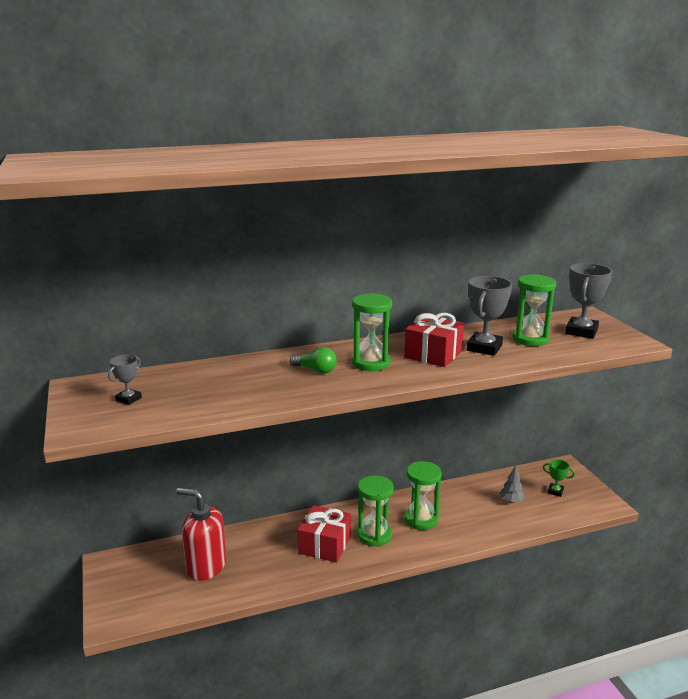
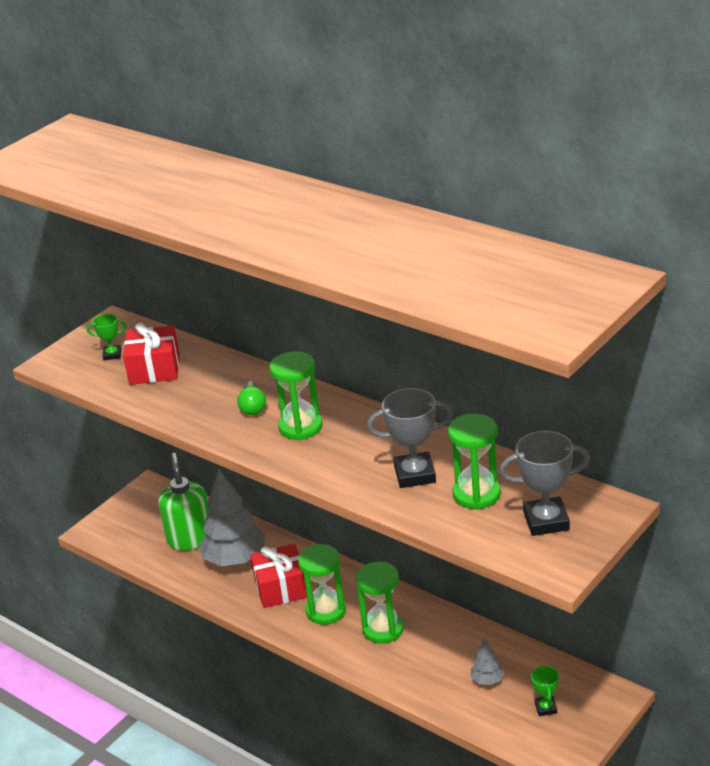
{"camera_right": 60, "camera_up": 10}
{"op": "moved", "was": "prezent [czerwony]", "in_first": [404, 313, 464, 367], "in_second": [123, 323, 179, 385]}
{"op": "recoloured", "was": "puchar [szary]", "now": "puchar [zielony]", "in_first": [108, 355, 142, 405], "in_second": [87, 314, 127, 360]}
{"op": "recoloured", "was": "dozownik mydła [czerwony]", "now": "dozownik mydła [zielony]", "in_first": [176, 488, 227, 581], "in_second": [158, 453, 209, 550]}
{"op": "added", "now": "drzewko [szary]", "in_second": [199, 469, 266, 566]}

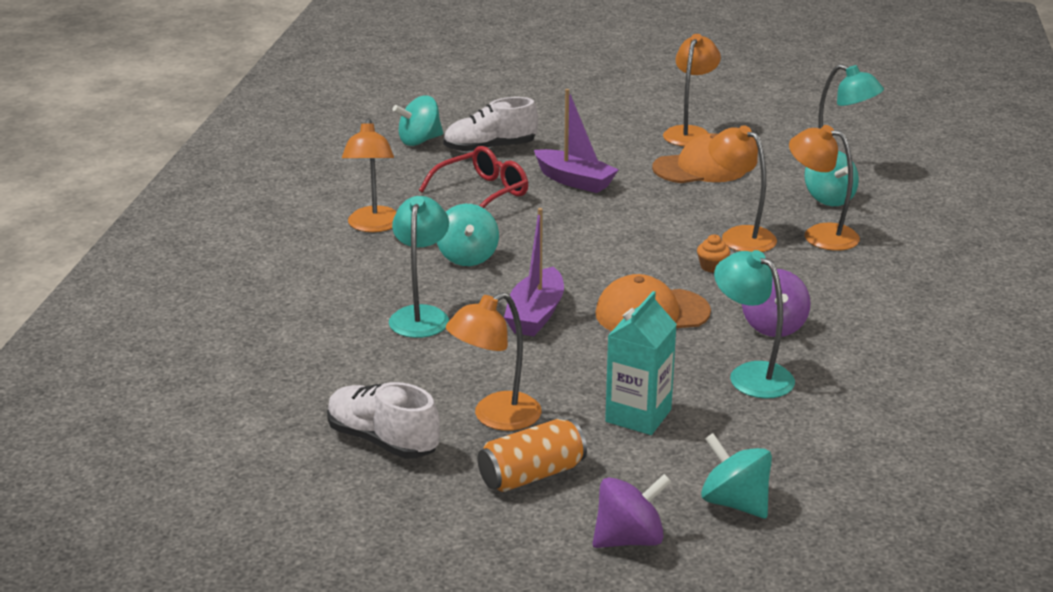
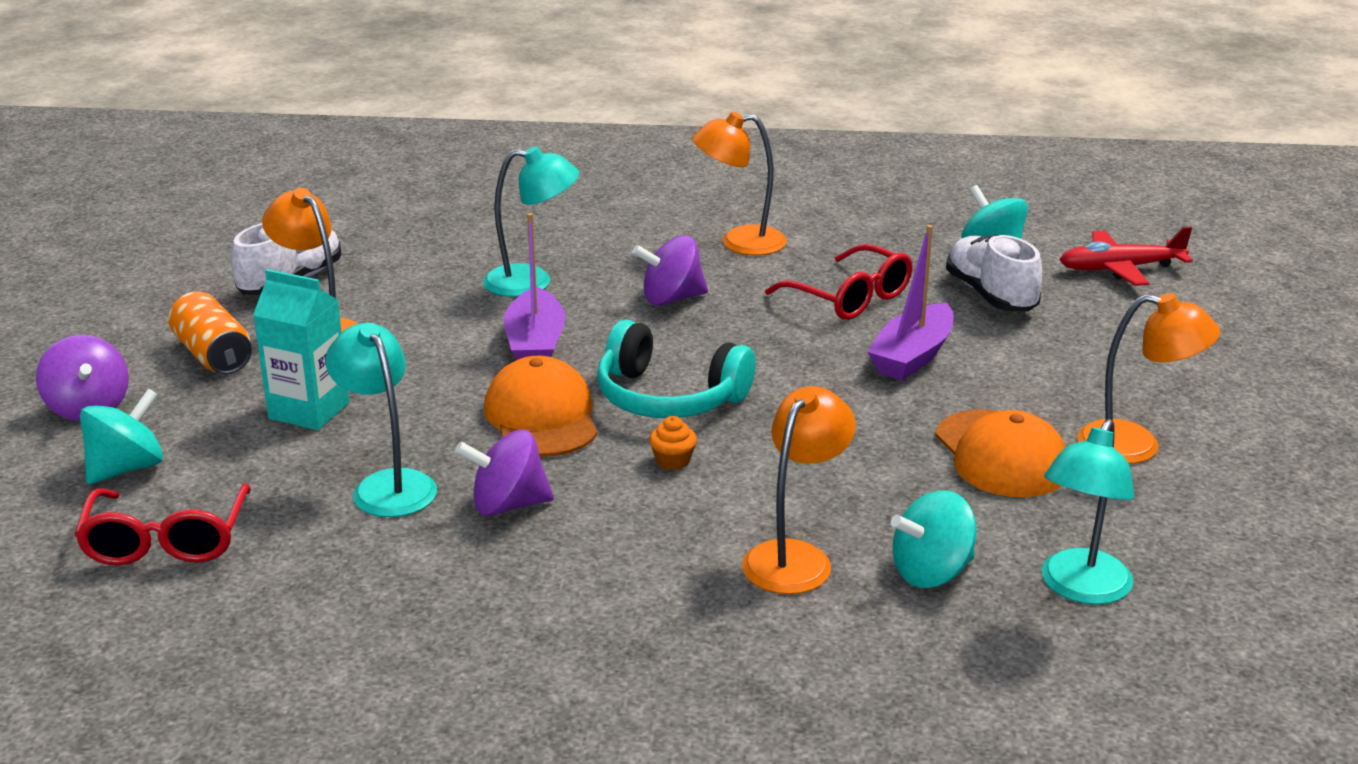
{"camera_right": 85, "camera_up": 0}
{"op": "removed", "was": "lampka [pomarańczowy]", "in_first": [709, 125, 777, 252]}
{"op": "recoloured", "was": "bączek [turkusowy]", "now": "bączek [fioletowy]", "in_first": [437, 204, 499, 266], "in_second": [632, 235, 708, 305]}
{"op": "turned", "was": "łódka [fioletowy]", "in_first": [504, 208, 564, 336], "in_second": [504, 213, 566, 360], "clockwise": -105}
{"op": "turned", "was": "lampka [turkusowy]", "in_first": [714, 250, 795, 398], "in_second": [325, 323, 437, 517], "clockwise": -75}
{"op": "added", "now": "samolot [czerwony]", "in_second": [1059, 227, 1193, 286]}
{"op": "added", "now": "słuchawki [turkusowy]", "in_second": [597, 320, 756, 418]}
{"op": "added", "now": "okulary [czerwony]", "in_second": [75, 483, 251, 565]}

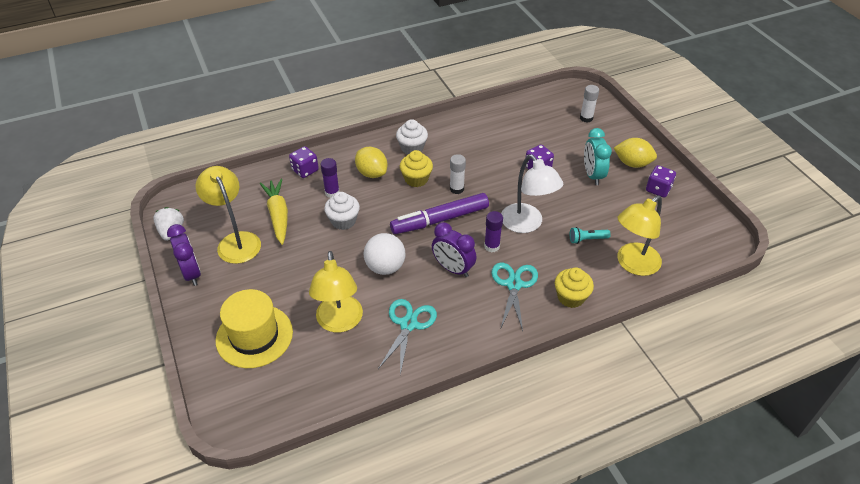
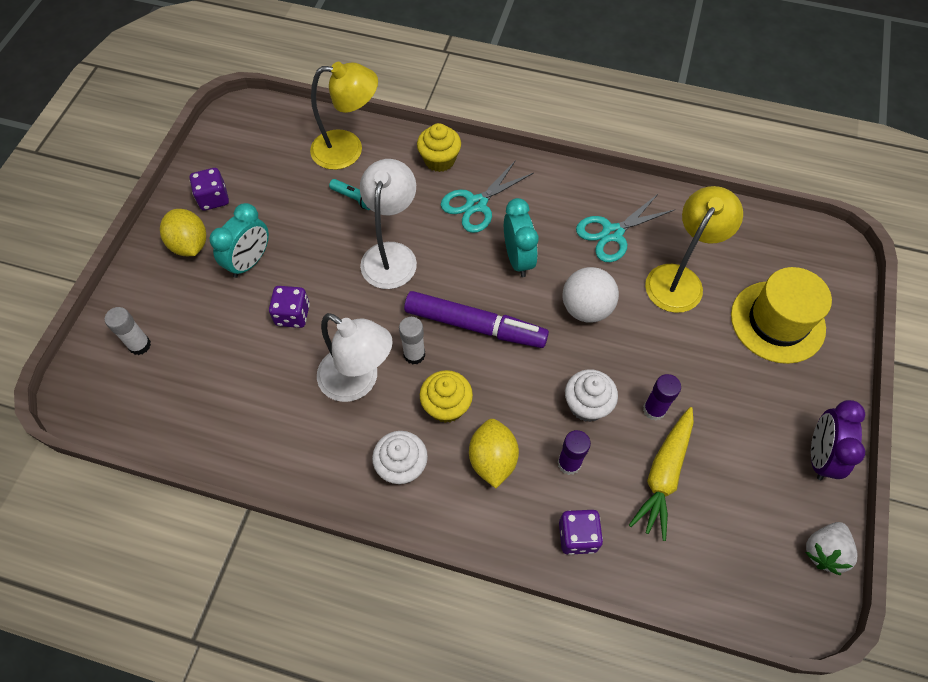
{"camera_right": -140, "camera_up": 15}
{"op": "removed", "was": "lampka [żółty]", "in_first": [196, 166, 261, 264]}
{"op": "moved", "was": "klej w sztyfcie [fioletowy]", "in_first": [484, 211, 503, 252], "in_second": [643, 374, 681, 421]}
{"op": "recoloured", "was": "budzik [fioletowy]", "now": "budzik [turkusowy]", "in_first": [432, 222, 476, 277], "in_second": [504, 198, 538, 277]}
{"op": "added", "now": "lampka [biały]", "in_second": [317, 313, 393, 402]}

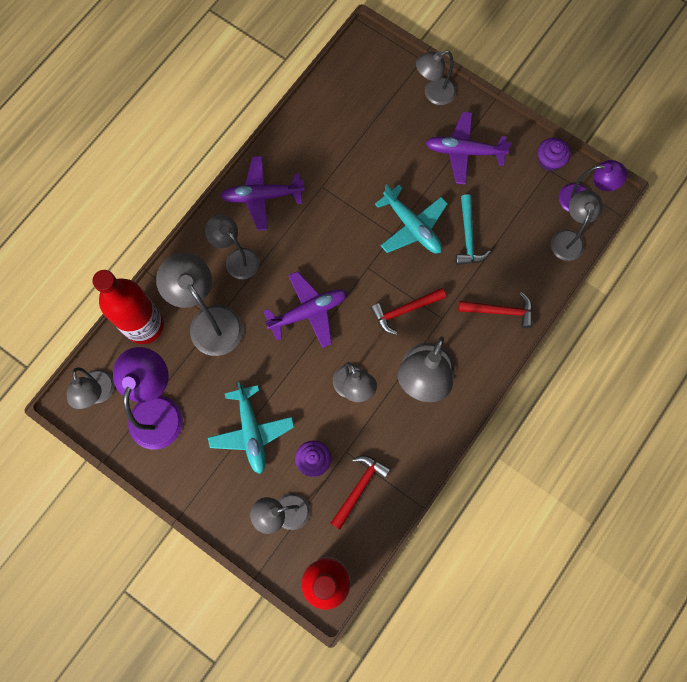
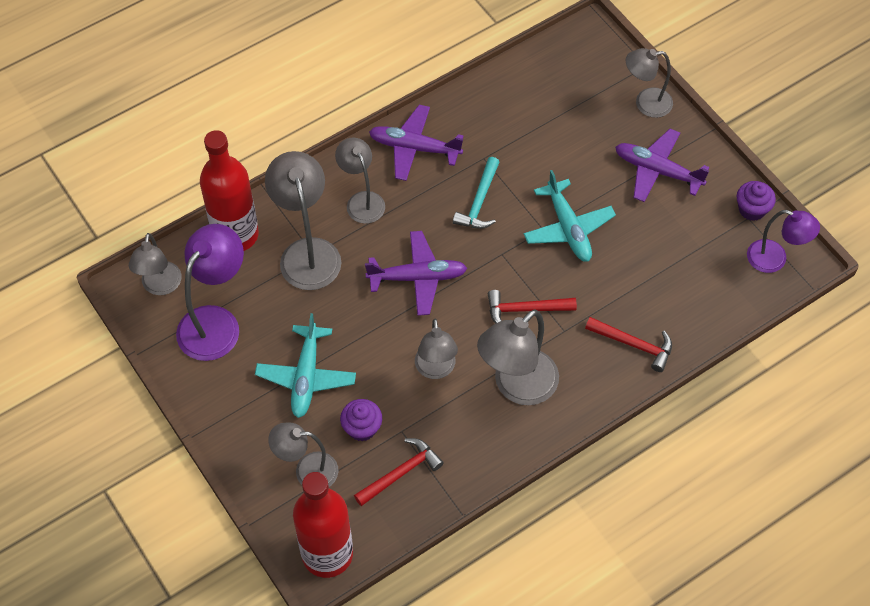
{"camera_right": 20, "camera_up": -15}
{"op": "removed", "was": "lampka [szary]", "in_first": [551, 190, 603, 261]}
{"op": "moved", "was": "młotek [turkusowy]", "in_first": [455, 194, 491, 265], "in_second": [453, 157, 499, 229]}

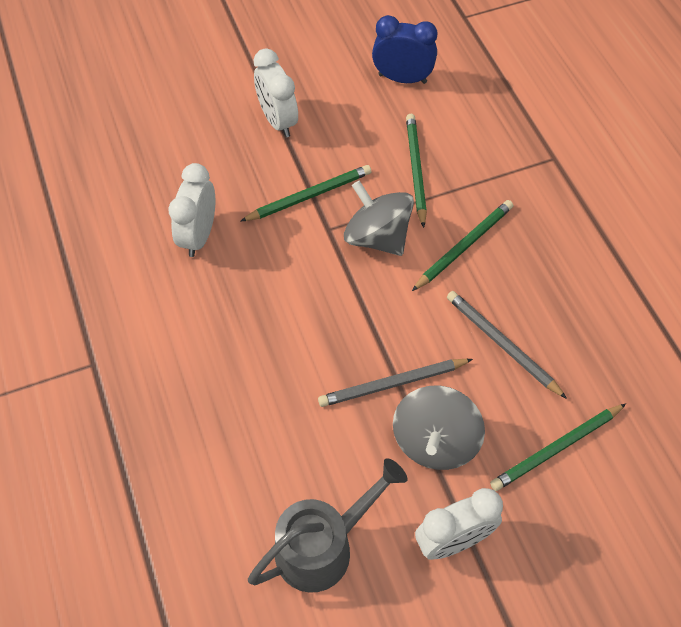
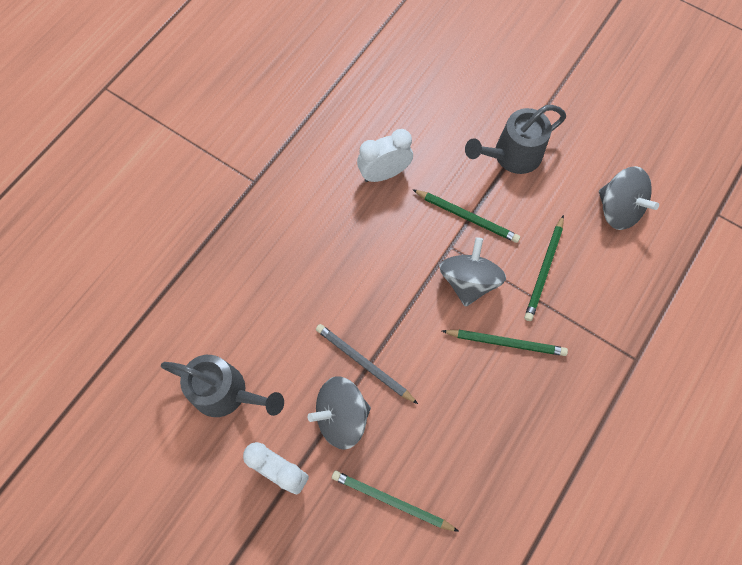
{"camera_right": 55, "camera_up": 10}
{"op": "replaced", "was": "budzik [niebieski]", "now": "bączek [szary]", "in_first": [372, 15, 437, 84], "in_second": [599, 166, 659, 230]}
{"op": "replaced", "was": "budzik [biały]", "now": "konewka [szary]", "in_first": [254, 48, 298, 137], "in_second": [465, 105, 566, 174]}
{"op": "turned", "was": "ołówek [zielony]", "in_first": [406, 114, 427, 228], "in_second": [524, 215, 564, 321], "clockwise": 150}
{"op": "removed", "was": "ołówek [szary]", "in_first": [447, 291, 567, 399]}

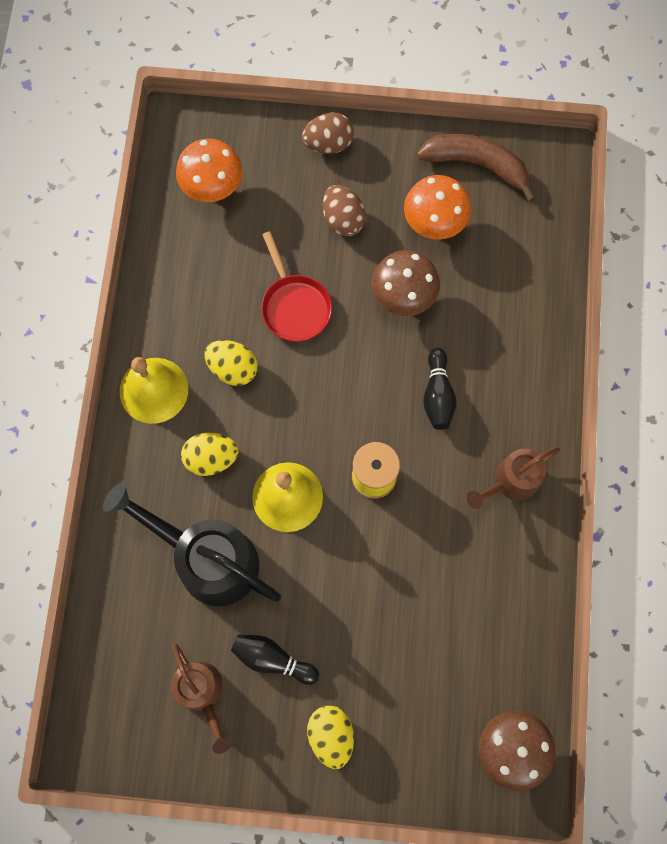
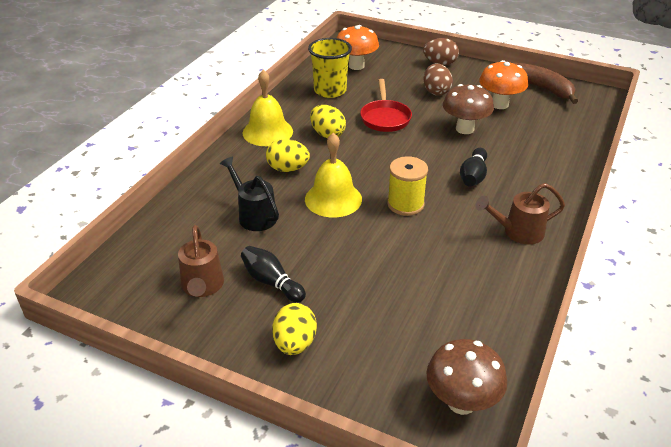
{"camera_right": 20, "camera_up": -35}
{"op": "resized", "was": "konewka [czarny]", "in_first": [103, 482, 281, 606], "in_second": [220, 156, 279, 231], "ratio": 0.59}
{"op": "added", "now": "szklanka [żółty]", "in_second": [308, 38, 352, 98]}

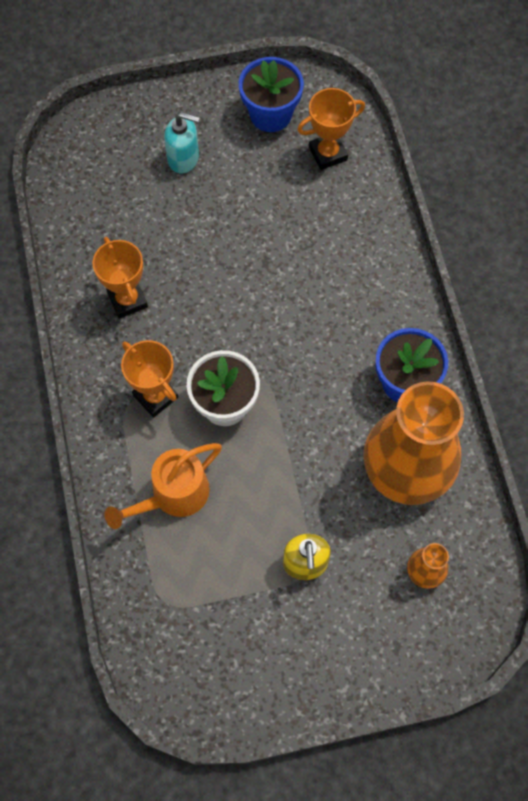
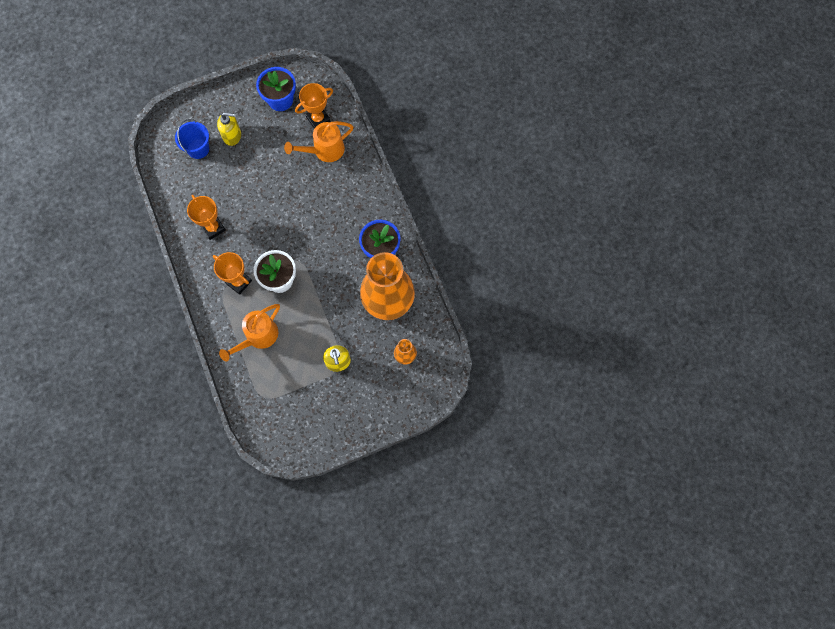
{"camera_right": -10, "camera_up": 5}
{"op": "recoloured", "was": "dozownik mydła [turkusowy]", "now": "dozownik mydła [żółty]", "in_first": [164, 112, 200, 174], "in_second": [217, 112, 241, 146]}
{"op": "added", "now": "wiadro [niebieski]", "in_second": [175, 119, 209, 159]}
{"op": "added", "now": "konewka [pomarańczowy]", "in_second": [284, 121, 354, 162]}

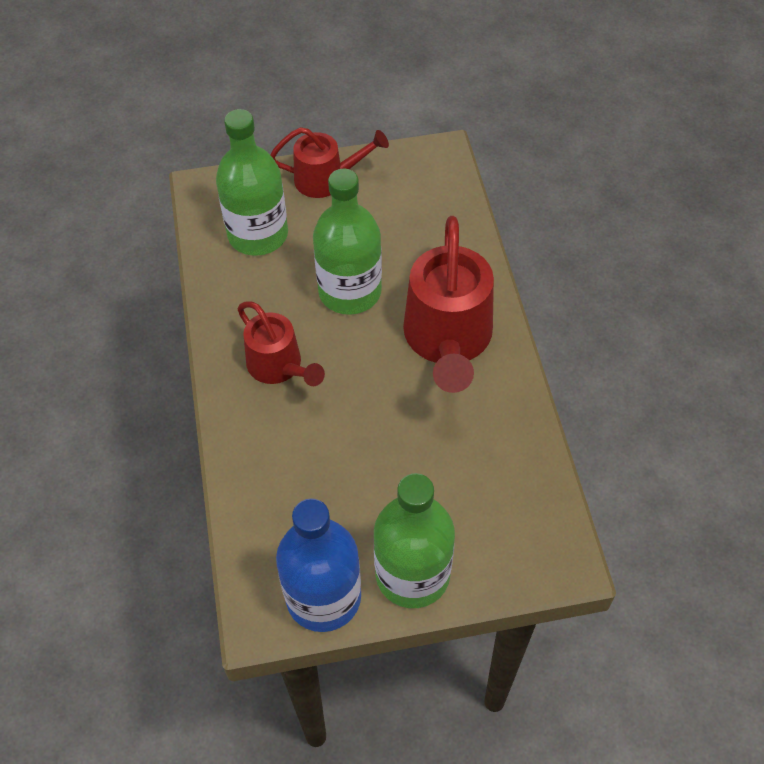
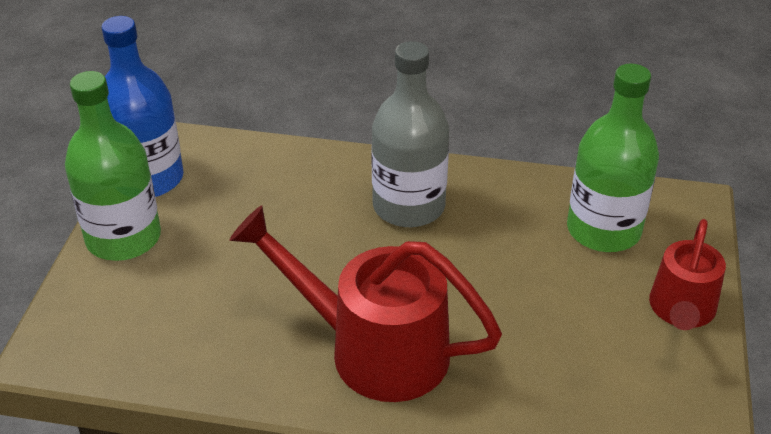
{"camera_right": 110, "camera_up": -15}
{"op": "removed", "was": "butelka [zielony]", "in_first": [313, 169, 382, 315]}
{"op": "replaced", "was": "konewka [czerwony]", "now": "butelka [szary]", "in_first": [238, 301, 325, 386], "in_second": [371, 41, 449, 227]}

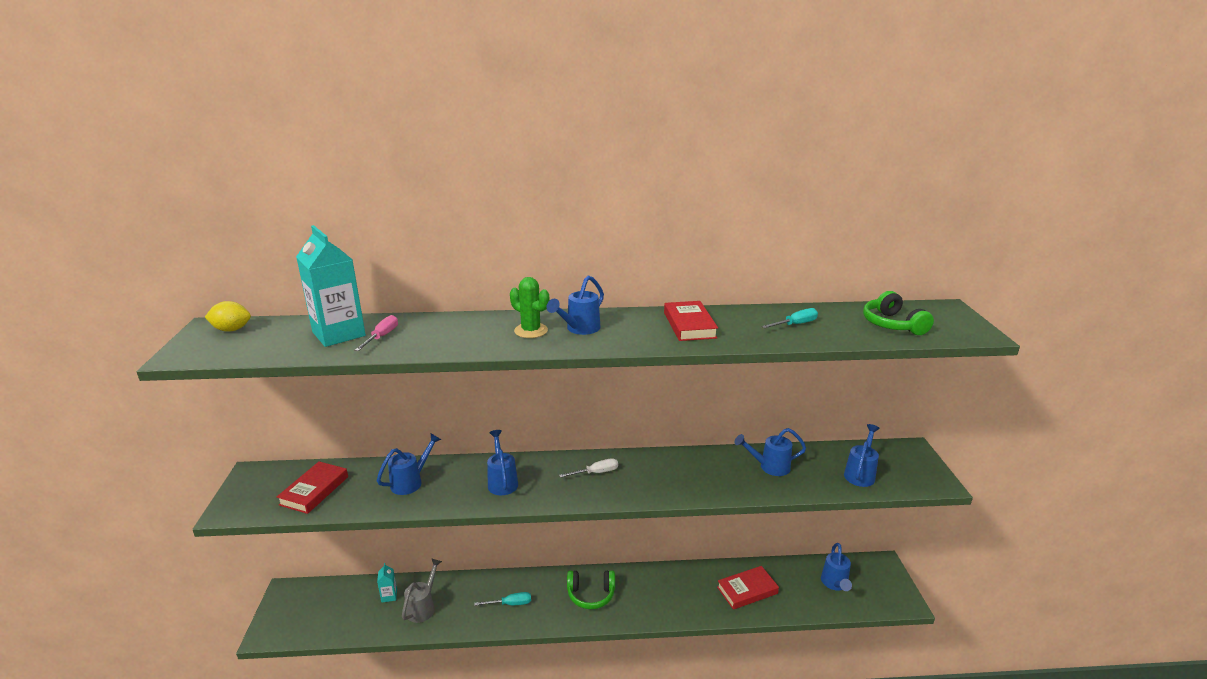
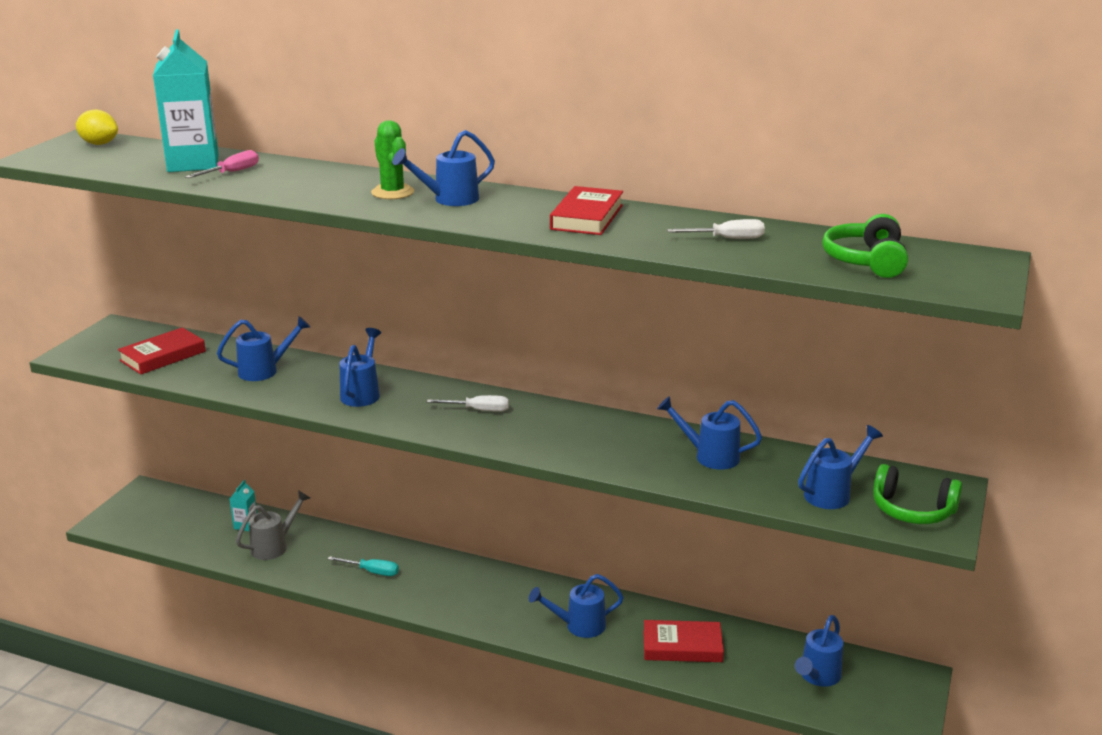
{"camera_right": 25, "camera_up": 0}
{"op": "recoloured", "was": "śrubokręt [turkusowy]", "now": "śrubokręt [biały]", "in_first": [762, 308, 818, 328], "in_second": [667, 219, 765, 239]}
{"op": "moved", "was": "słuchawki [zielony]", "in_first": [567, 570, 615, 609], "in_second": [873, 464, 962, 524]}
{"op": "added", "now": "konewka [niebieski]", "in_second": [529, 574, 624, 638]}

